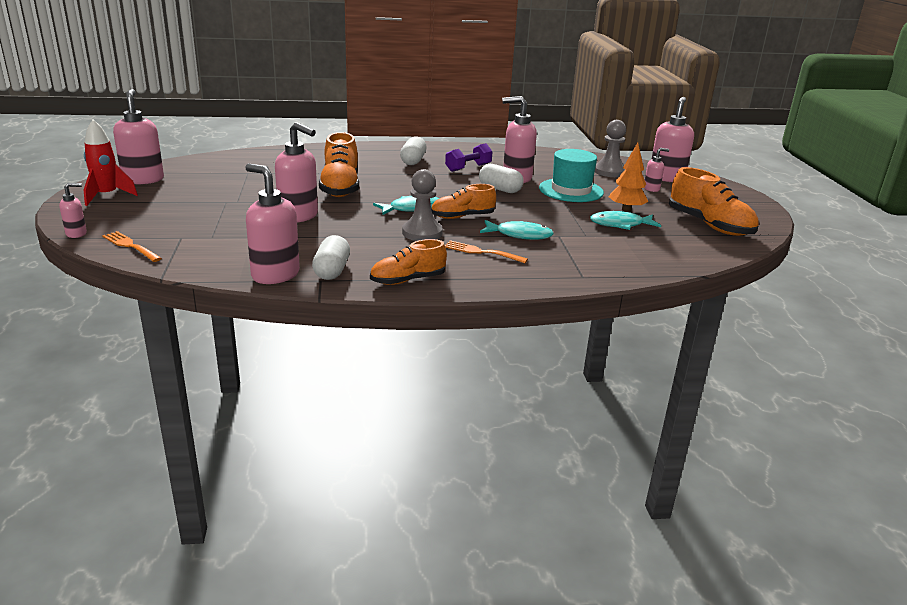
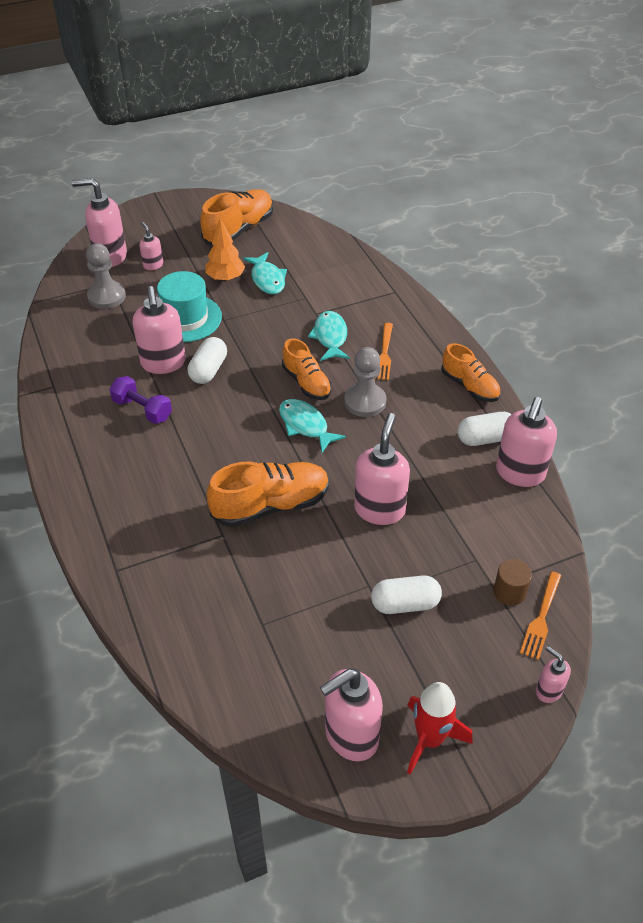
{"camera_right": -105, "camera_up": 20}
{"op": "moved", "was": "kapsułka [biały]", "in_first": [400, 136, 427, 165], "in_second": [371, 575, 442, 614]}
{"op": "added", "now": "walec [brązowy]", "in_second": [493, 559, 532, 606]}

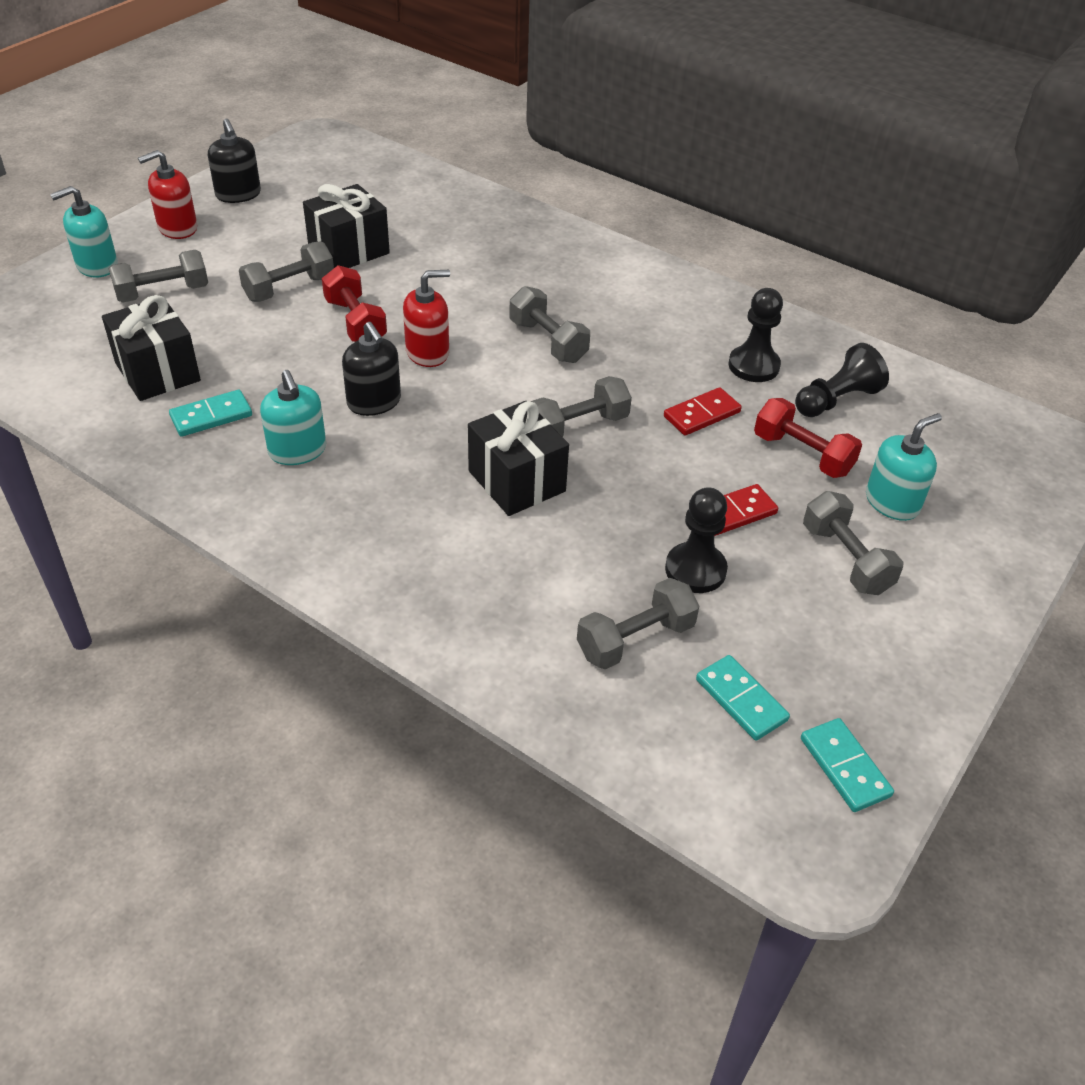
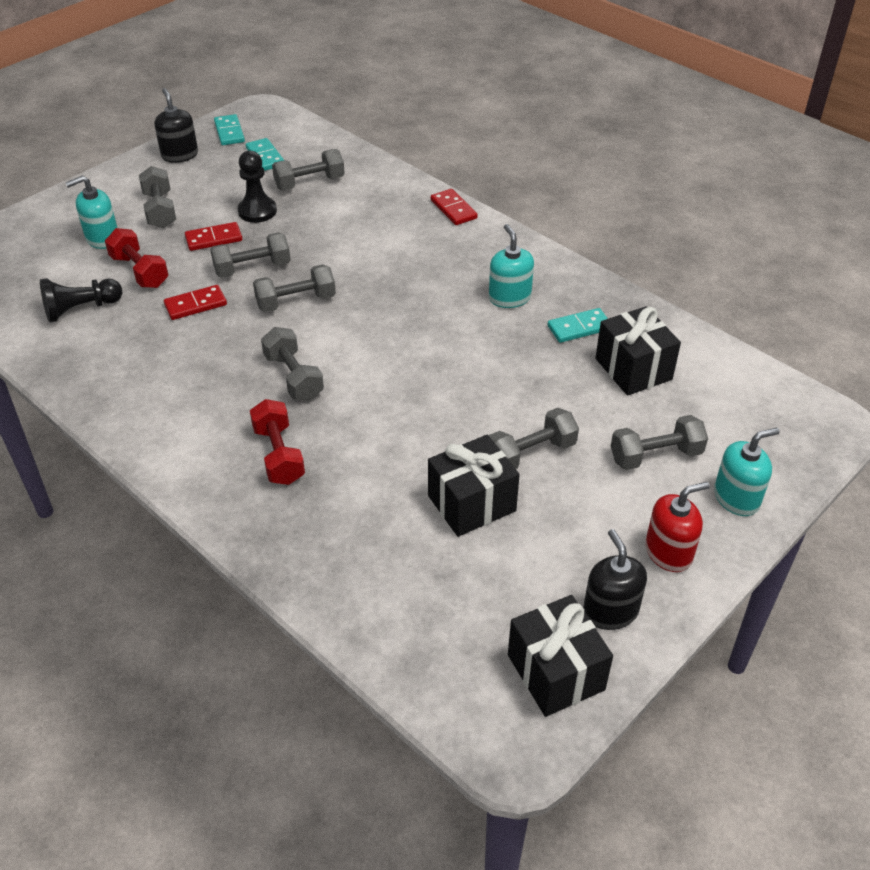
{"camera_right": -170, "camera_up": 0}
{"op": "moved", "was": "hantel [czerwony]", "in_first": [322, 265, 387, 342], "in_second": [250, 399, 305, 485]}
{"op": "removed", "was": "dozownik mydła [czerwony]", "in_first": [403, 270, 450, 367]}
{"op": "removed", "was": "pionek [czarny]", "in_first": [728, 288, 783, 382]}
{"op": "moved", "was": "dozownik mydła [czarny]", "in_first": [342, 322, 401, 416], "in_second": [154, 88, 198, 163]}
{"op": "moved", "was": "prezent [czarny]", "in_first": [468, 401, 569, 516], "in_second": [508, 595, 613, 717]}
{"op": "added", "now": "kostka domina [czerwony]", "in_second": [431, 189, 478, 225]}
{"op": "added", "now": "hantel [szary]", "in_second": [210, 232, 291, 278]}

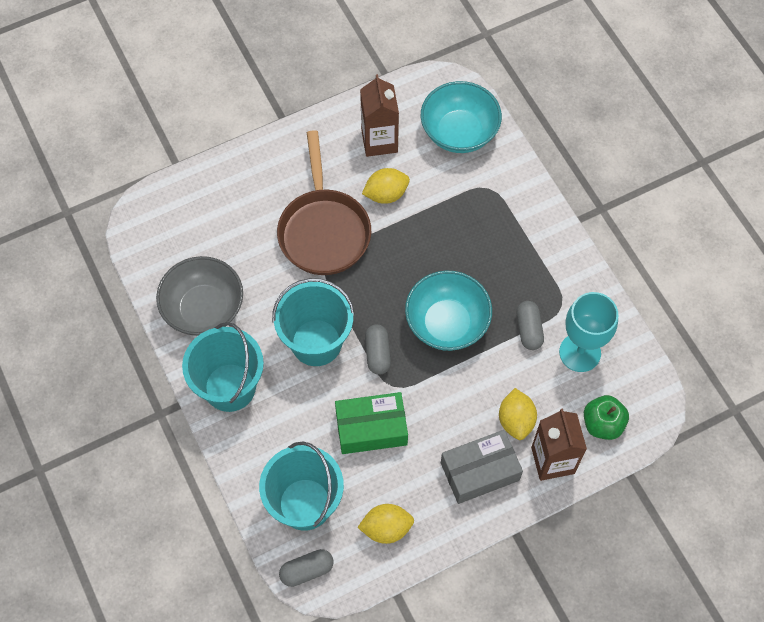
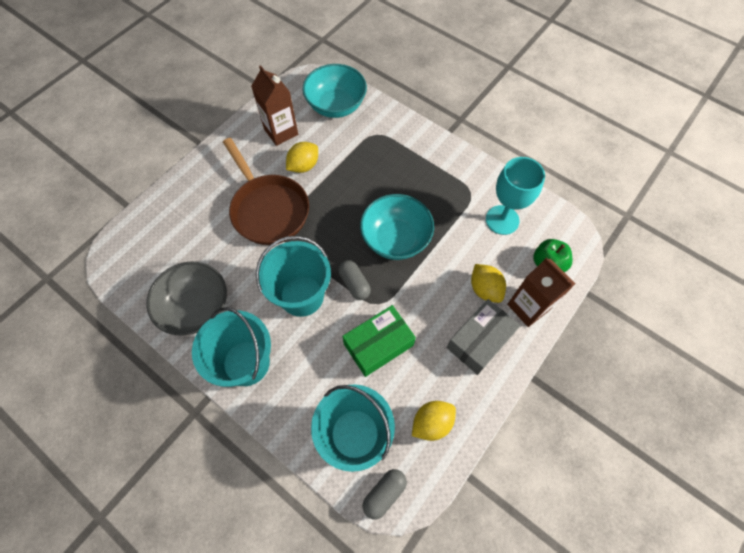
{"camera_right": -25, "camera_up": 0}
{"op": "removed", "was": "kapsułka [szary]", "in_first": [516, 301, 544, 350]}

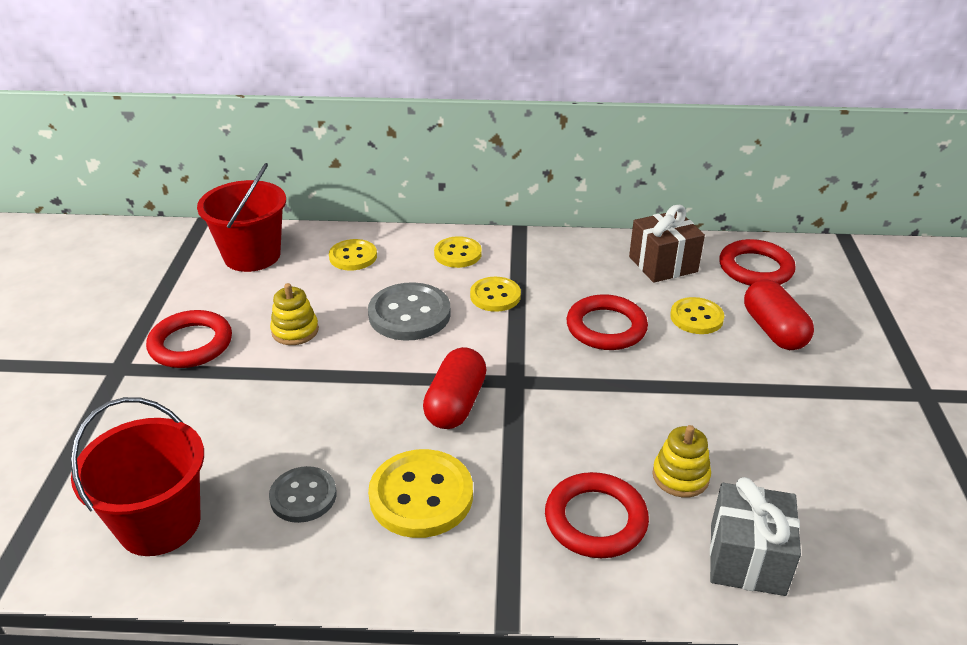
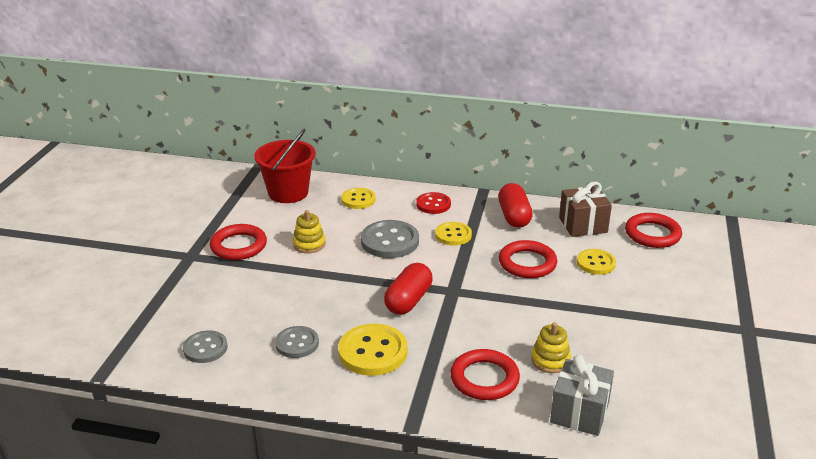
{"camera_right": 10, "camera_up": -5}
{"op": "recoloured", "was": "guzik [żółty]", "now": "guzik [czerwony]", "in_first": [434, 236, 482, 268], "in_second": [416, 192, 451, 214]}
{"op": "moved", "was": "kapsułka [czerwony]", "in_first": [744, 279, 814, 350], "in_second": [498, 183, 533, 228]}
{"op": "replaced", "was": "wiadro [czerwony]", "now": "guzik [szary]", "in_first": [71, 397, 204, 556], "in_second": [183, 330, 228, 363]}

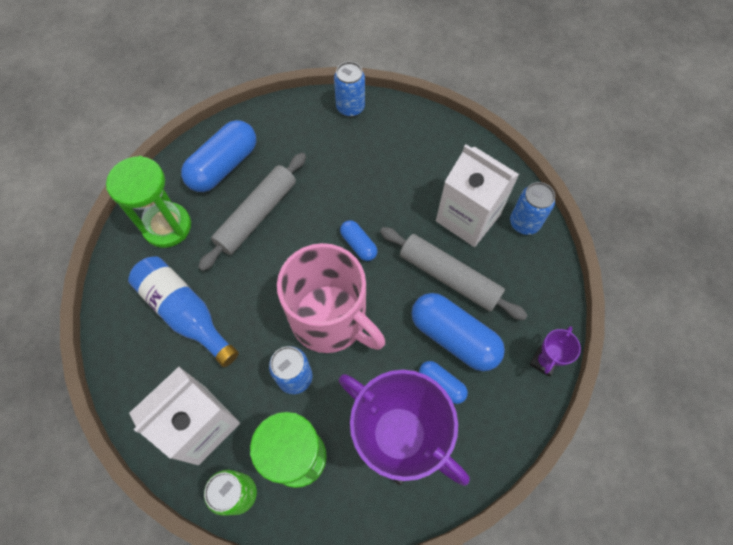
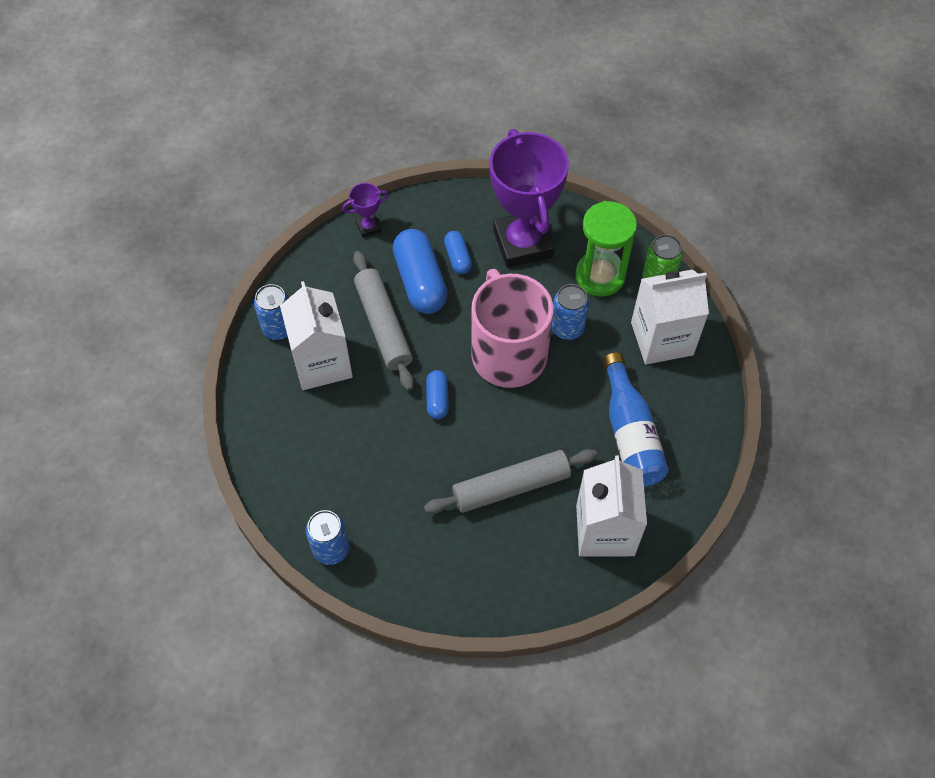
{"camera_right": -145, "camera_up": -5}
{"op": "removed", "was": "kapsułka [niebieski]", "in_first": [181, 120, 256, 192]}
{"op": "replaced", "was": "klepsydra [zielony]", "now": "karton mleka [biały]", "in_first": [106, 156, 191, 248], "in_second": [576, 456, 647, 557]}

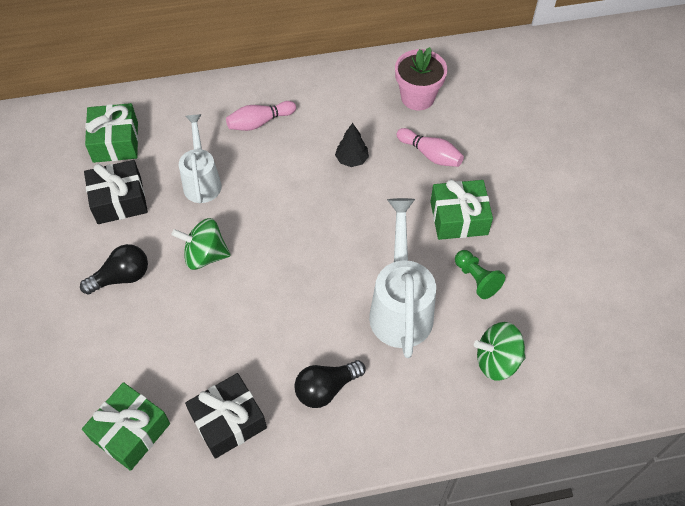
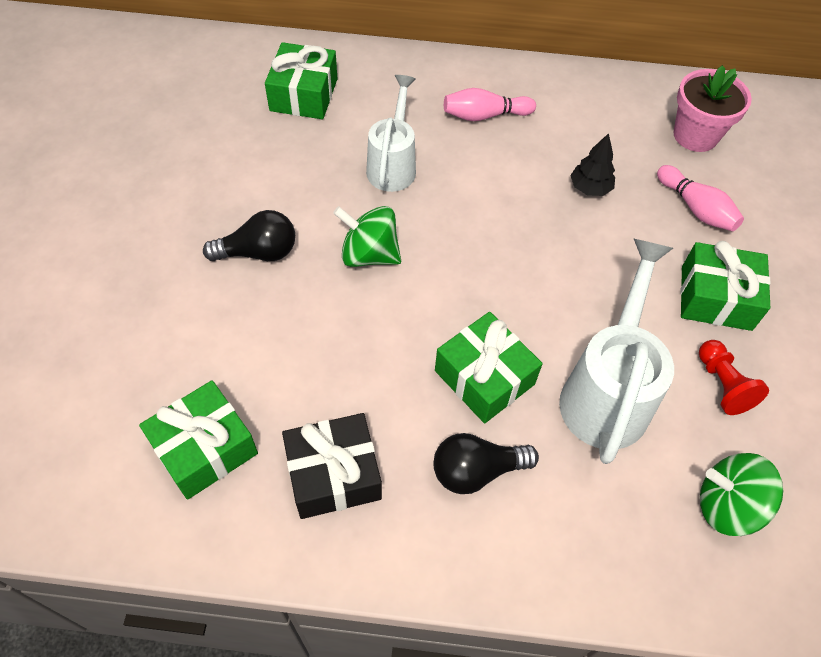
{"camera_right": 15, "camera_up": 0}
{"op": "removed", "was": "prezent [czarny]", "in_first": [84, 160, 148, 224]}
{"op": "recoloured", "was": "pionek [zielony]", "now": "pionek [czerwony]", "in_first": [455, 250, 505, 299], "in_second": [699, 340, 769, 415]}
{"op": "added", "now": "prezent [zielony]", "in_second": [435, 312, 543, 423]}

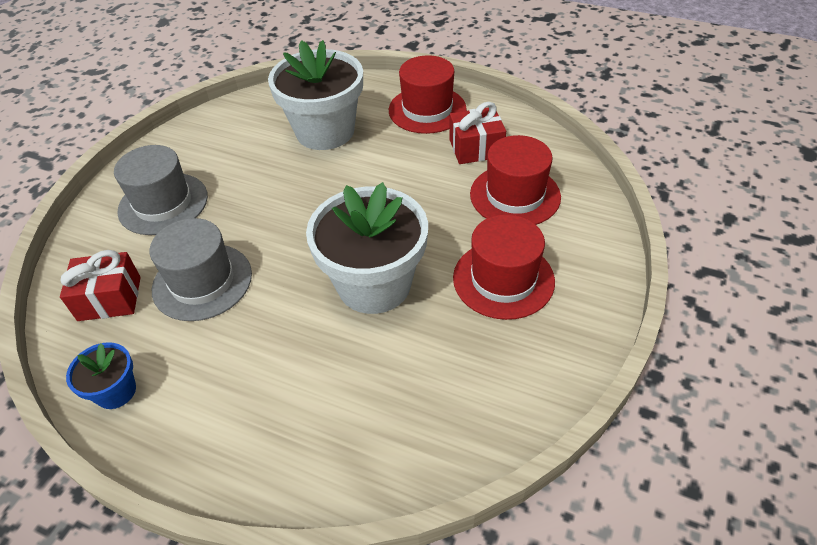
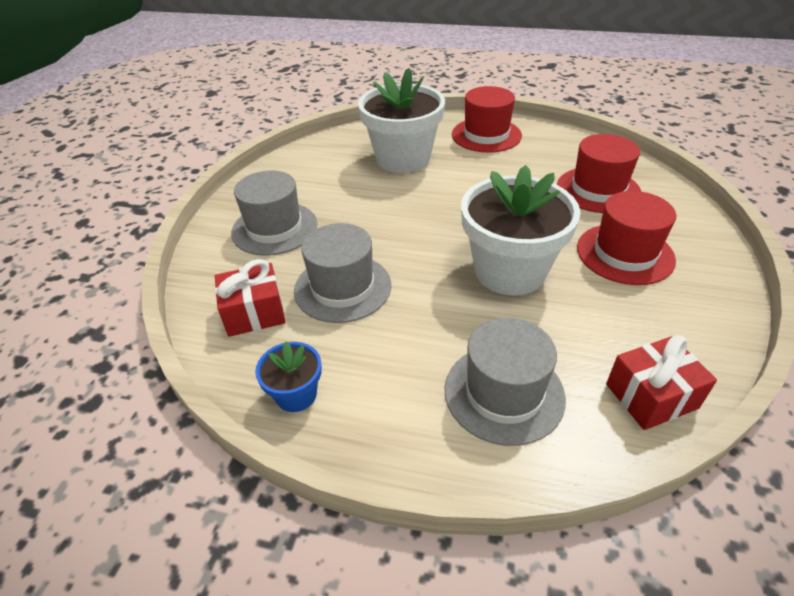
{"camera_right": -10, "camera_up": -5}
{"op": "moved", "was": "prezent [czerwony]", "in_first": [449, 102, 506, 164], "in_second": [606, 335, 717, 430]}
{"op": "added", "now": "kapelusz [szary]", "in_second": [445, 318, 566, 446]}

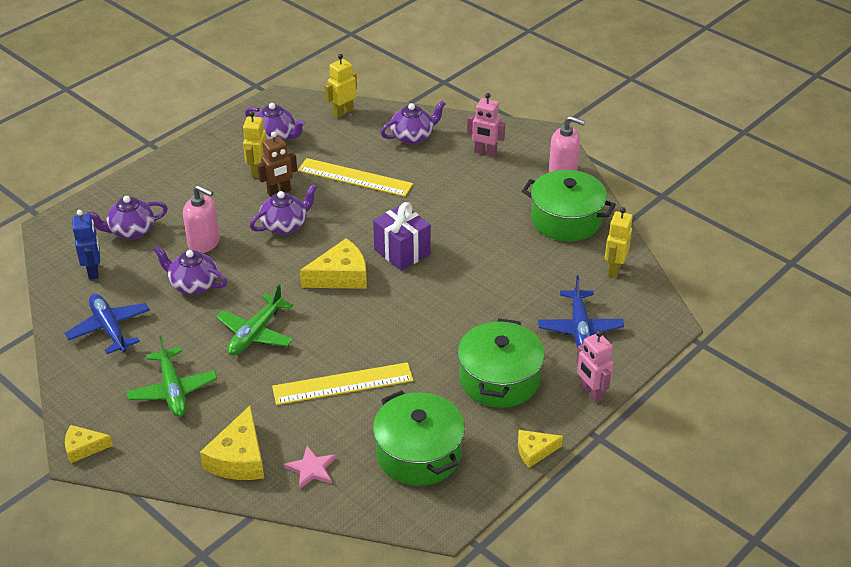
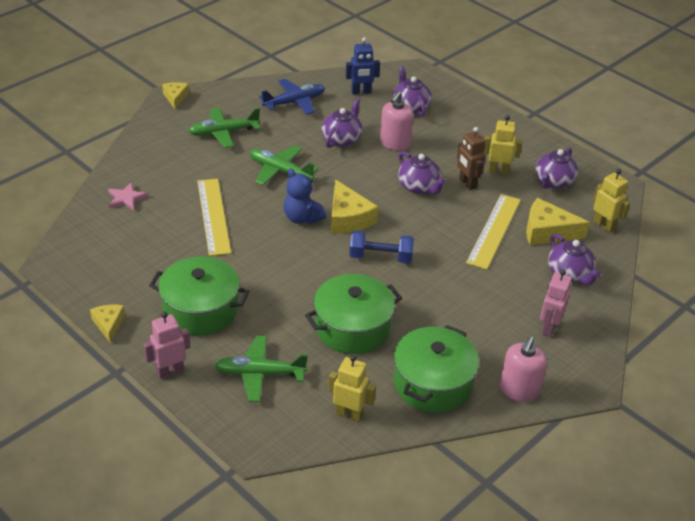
{"camera_right": 90, "camera_up": 0}
{"op": "replaced", "was": "prezent [fioletowy]", "now": "hantel [niebieski]", "in_first": [373, 202, 431, 271], "in_second": [349, 231, 414, 263]}
{"op": "recoloured", "was": "samolot [niebieski]", "now": "samolot [zielony]", "in_first": [538, 276, 624, 348], "in_second": [215, 336, 308, 402]}
{"op": "moved", "was": "garnek [zielony]", "in_first": [373, 390, 465, 486], "in_second": [305, 274, 402, 354]}
{"op": "moved", "was": "ser [żółty]", "in_first": [200, 406, 264, 480], "in_second": [526, 198, 590, 245]}
{"op": "added", "now": "miś [niebieski]", "in_second": [284, 169, 326, 224]}

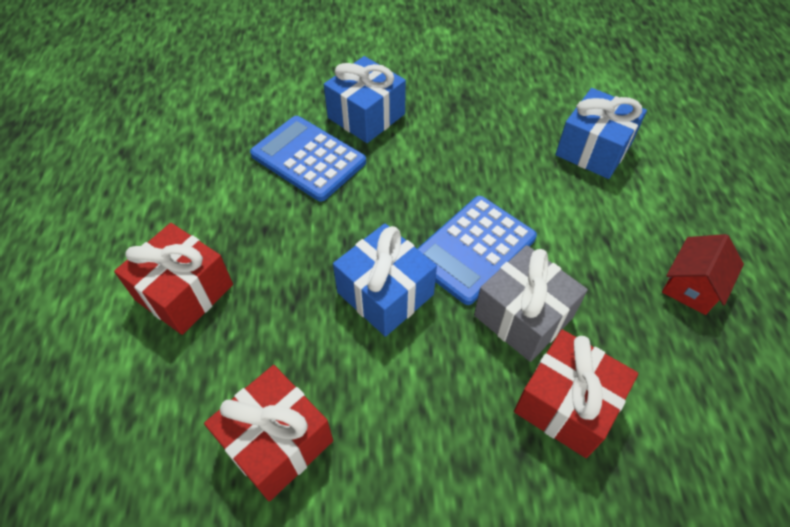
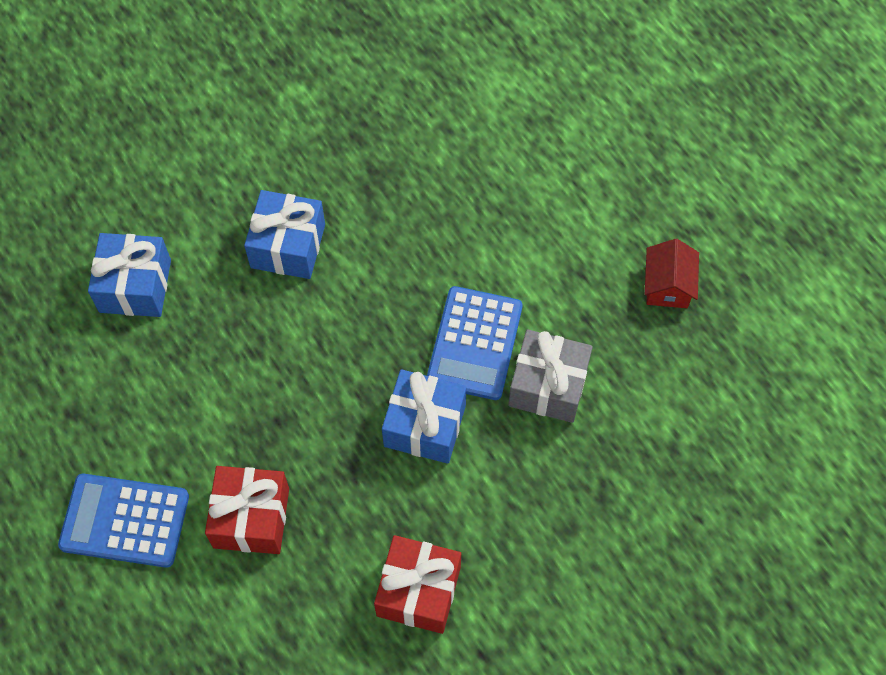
{"camera_right": -30, "camera_up": 10}
{"op": "moved", "was": "prezent [niebieski]", "in_first": [555, 88, 647, 179], "in_second": [88, 233, 171, 317]}
{"op": "moved", "was": "kalkulator [niebieski]", "in_first": [250, 116, 366, 202], "in_second": [58, 474, 189, 568]}
{"op": "removed", "was": "prezent [czerwony]", "in_first": [514, 329, 638, 458]}

